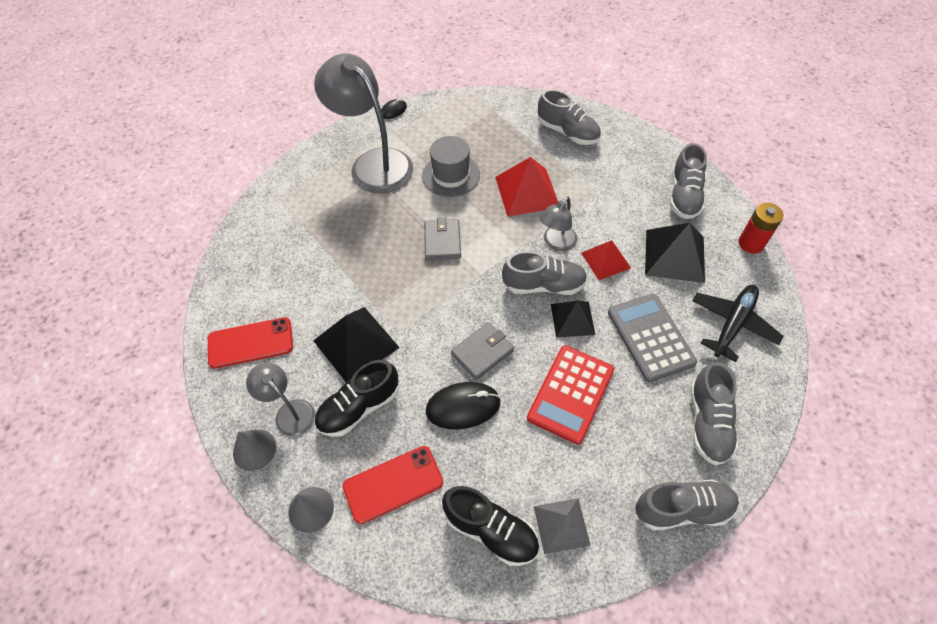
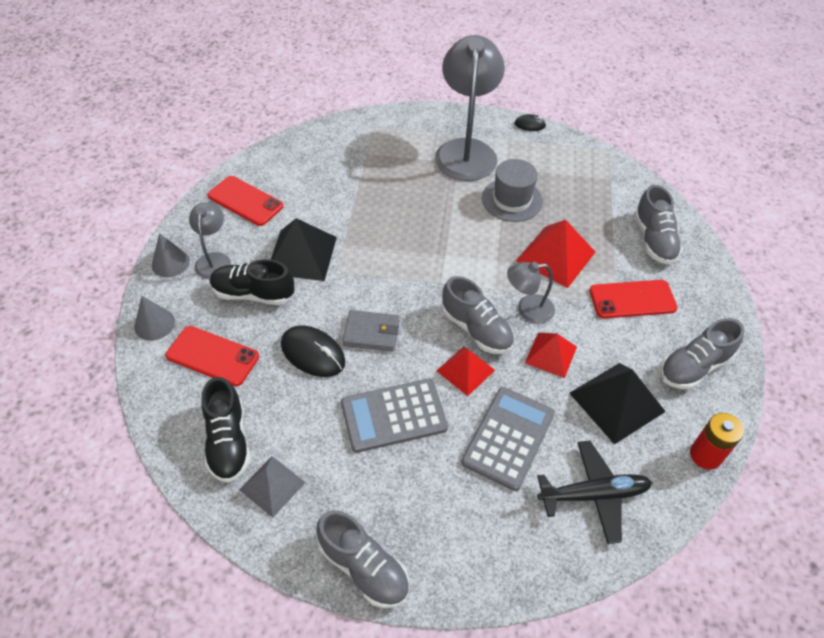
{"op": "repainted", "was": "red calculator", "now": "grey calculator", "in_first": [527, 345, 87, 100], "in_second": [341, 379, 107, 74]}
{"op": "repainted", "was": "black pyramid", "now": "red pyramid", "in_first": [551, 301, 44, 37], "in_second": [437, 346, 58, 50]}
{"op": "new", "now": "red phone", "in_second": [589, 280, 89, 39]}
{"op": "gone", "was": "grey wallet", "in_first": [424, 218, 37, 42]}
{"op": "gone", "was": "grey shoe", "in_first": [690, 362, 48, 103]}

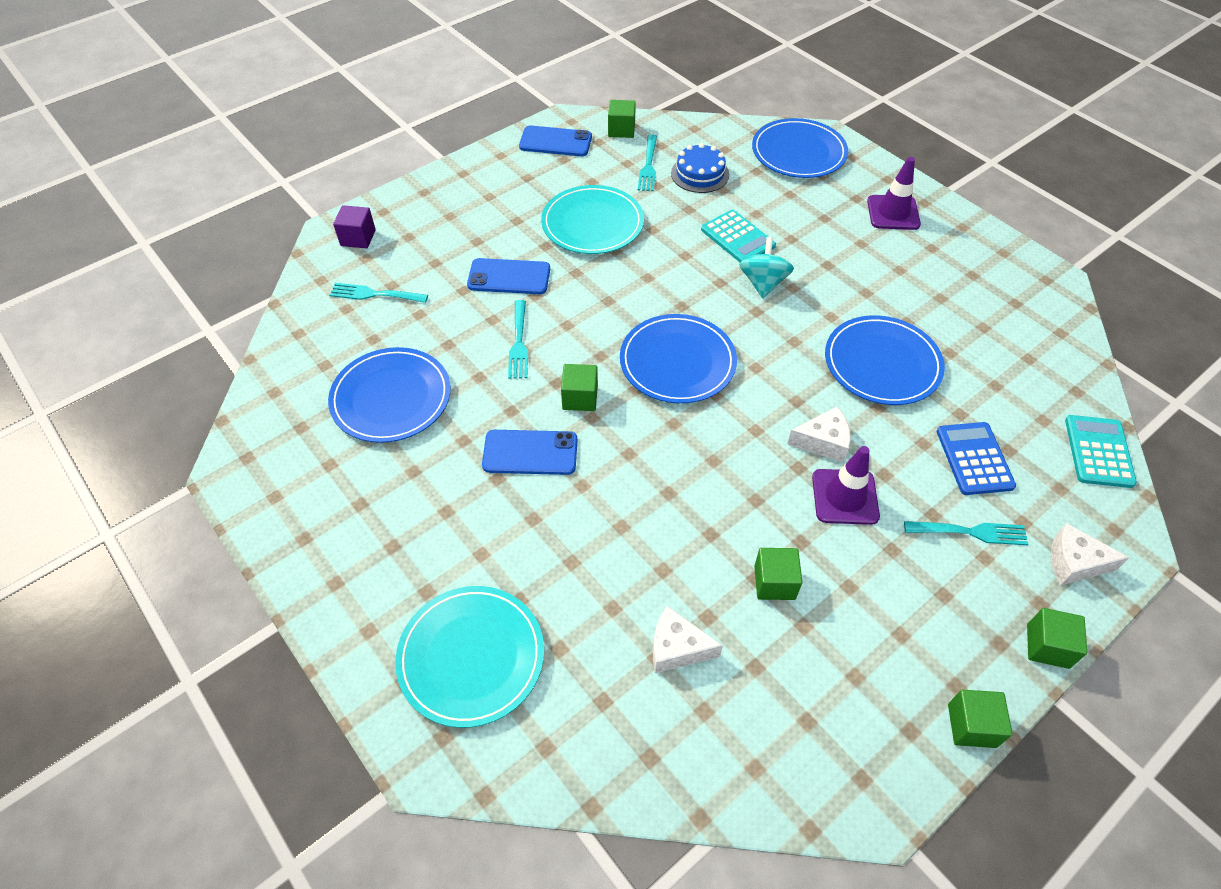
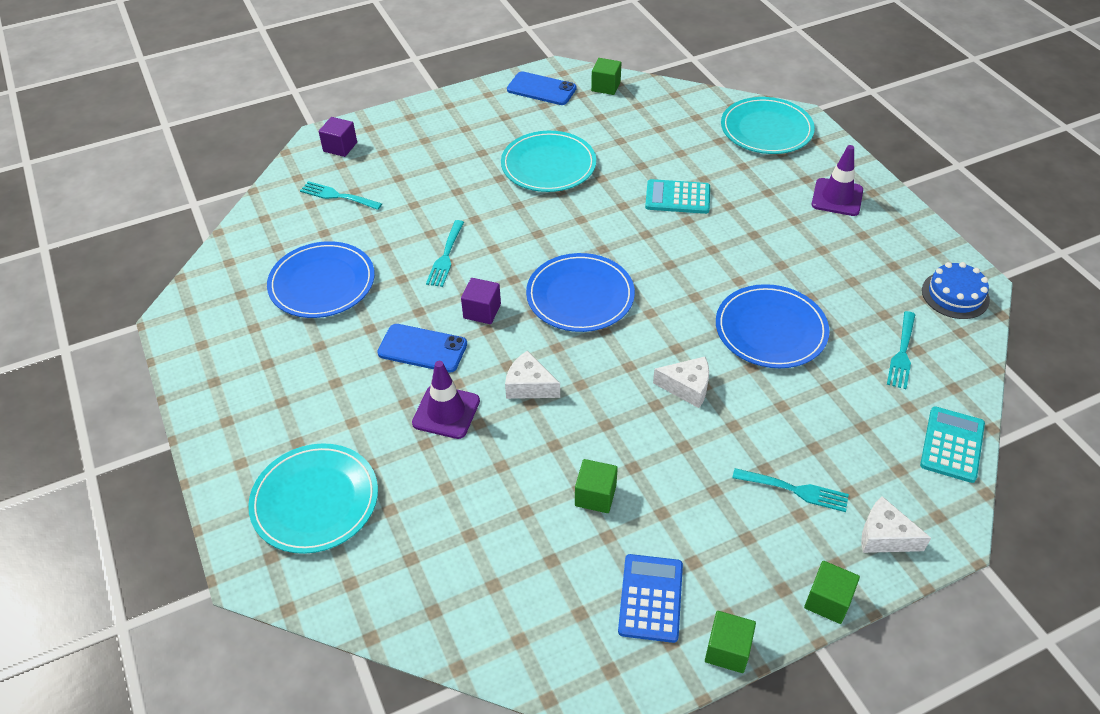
{"op": "shifted", "was": "purple traffic cone", "in_first": [812, 446, 68, 79], "in_second": [412, 361, 68, 78]}
{"op": "repainted", "was": "green cube", "now": "purple cube", "in_first": [561, 364, 37, 47], "in_second": [461, 278, 40, 46]}
{"op": "shifted", "was": "white cheese", "in_first": [653, 606, 70, 67], "in_second": [505, 350, 55, 49]}
{"op": "shifted", "was": "blue calculator", "in_first": [937, 422, 79, 73], "in_second": [618, 554, 65, 89]}
{"op": "rotated", "was": "turquoise calculator", "in_first": [701, 210, 75, 52], "in_second": [645, 179, 65, 35], "clockwise": 120}
{"op": "repainted", "was": "blue plate", "now": "turquoise plate", "in_first": [752, 118, 96, 60], "in_second": [721, 97, 94, 57]}
{"op": "shifted", "was": "turquoise fork", "in_first": [638, 135, 19, 56], "in_second": [887, 311, 29, 78]}
{"op": "shifted", "was": "blue cake", "in_first": [671, 143, 58, 50], "in_second": [922, 262, 68, 57]}
{"op": "gone", "was": "blue phone", "in_first": [467, 258, 83, 36]}
{"op": "gone", "was": "turquoise spinning top", "in_first": [739, 237, 55, 61]}

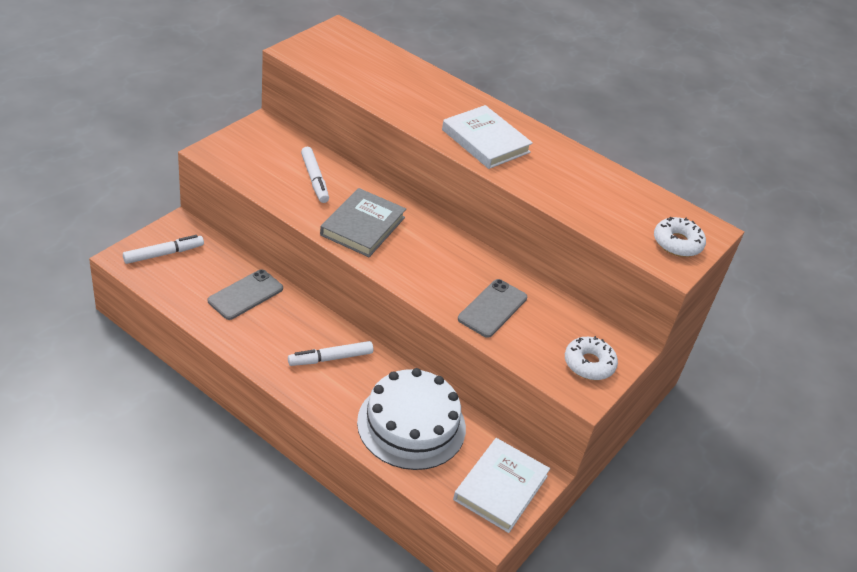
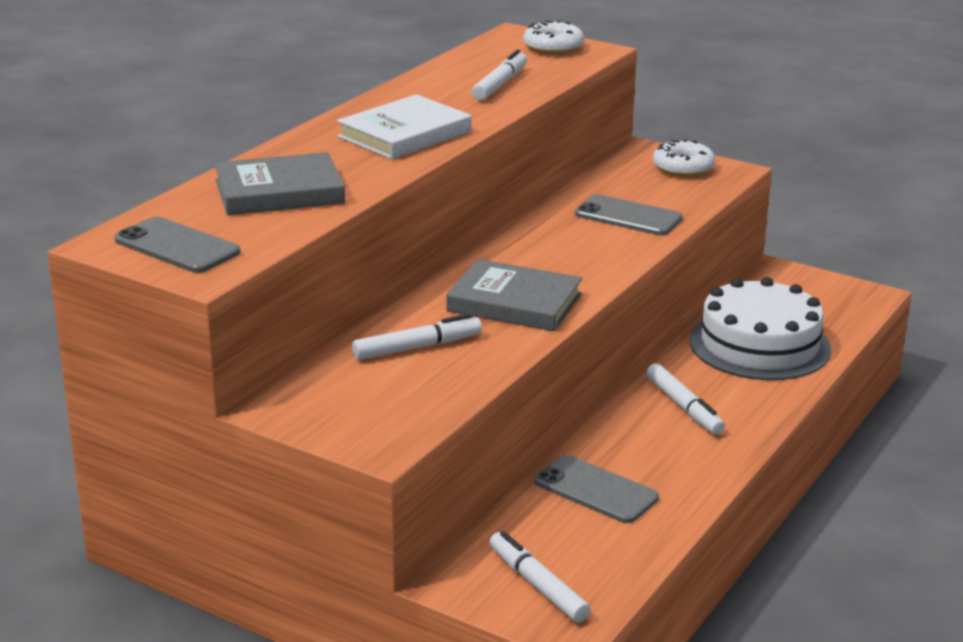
{"op": "new", "now": "grey phone", "in_second": [114, 217, 126, 56]}
{"op": "new", "now": "grey book", "in_second": [214, 152, 131, 63]}
{"op": "new", "now": "white marker", "in_second": [472, 50, 55, 50]}
{"op": "gone", "was": "white book", "in_first": [453, 438, 97, 95]}

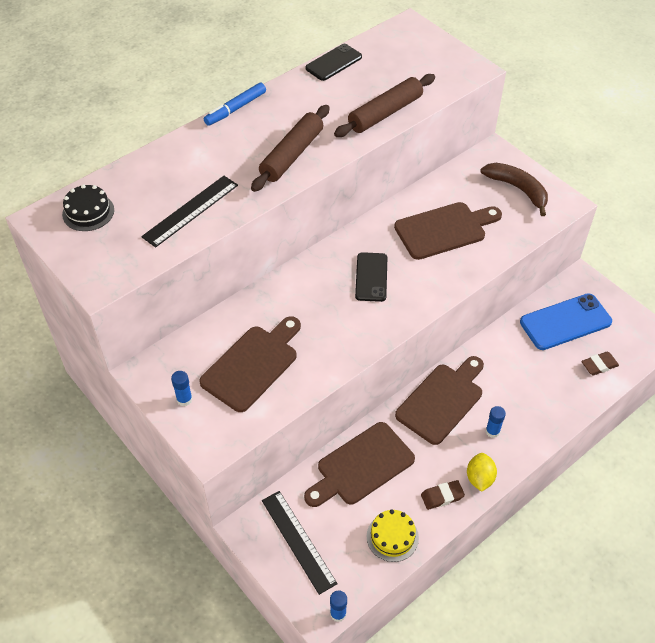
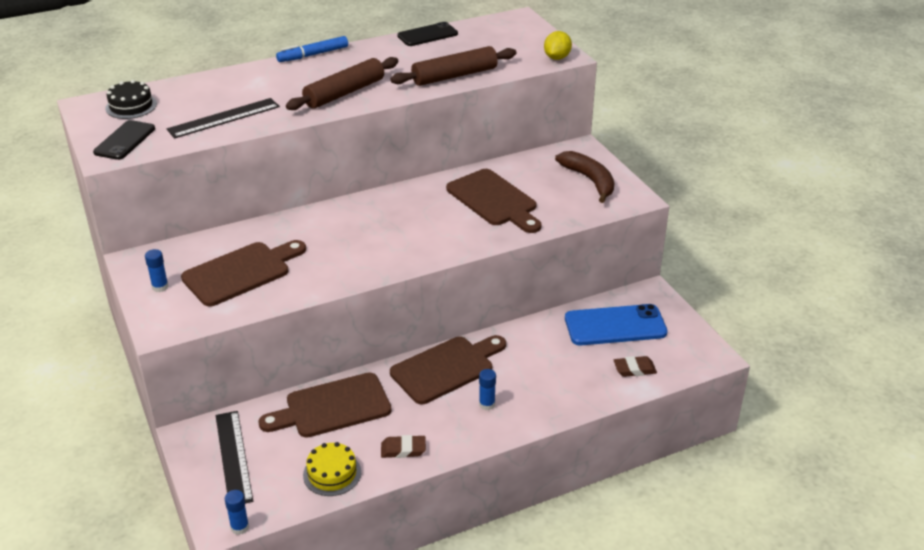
{"op": "shifted", "was": "black phone", "in_first": [355, 252, 32, 50], "in_second": [93, 120, 62, 40]}
{"op": "rotated", "was": "brown cutting board", "in_first": [394, 202, 108, 58], "in_second": [446, 169, 95, 64], "clockwise": 60}
{"op": "shifted", "was": "yellow lemon", "in_first": [467, 453, 30, 39], "in_second": [544, 31, 28, 29]}

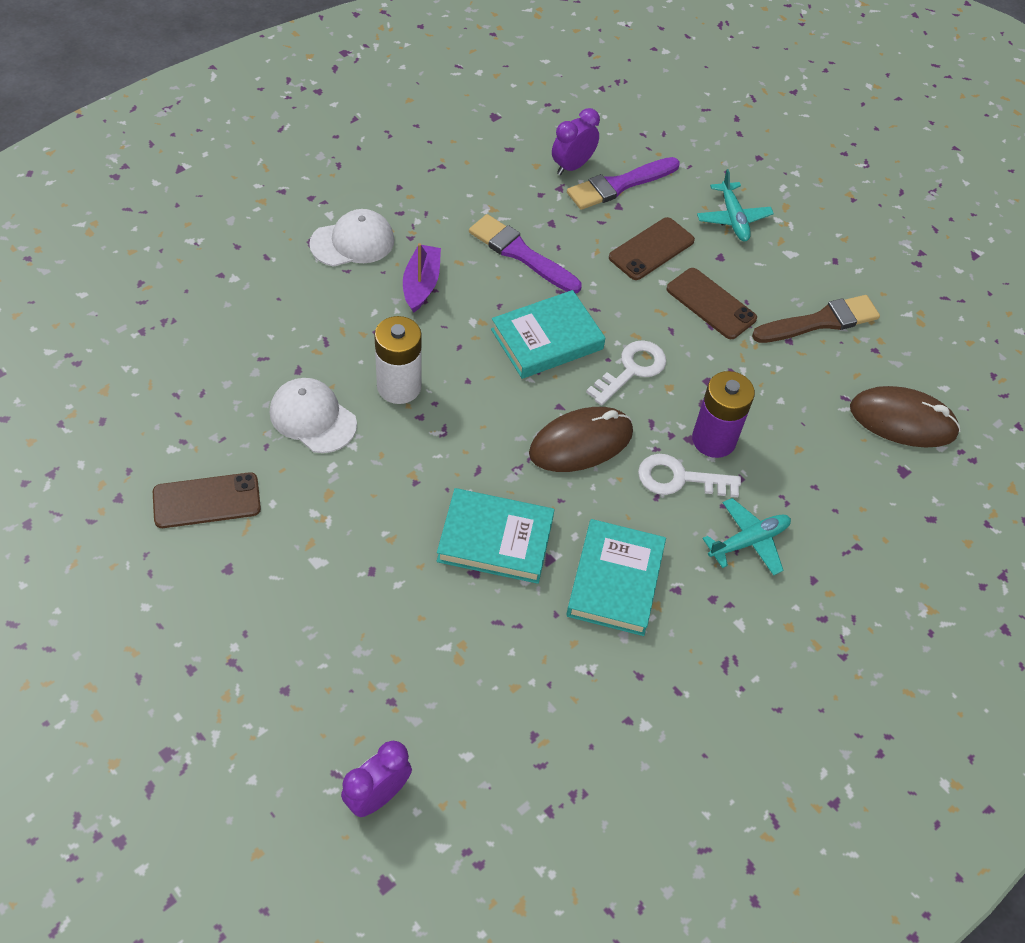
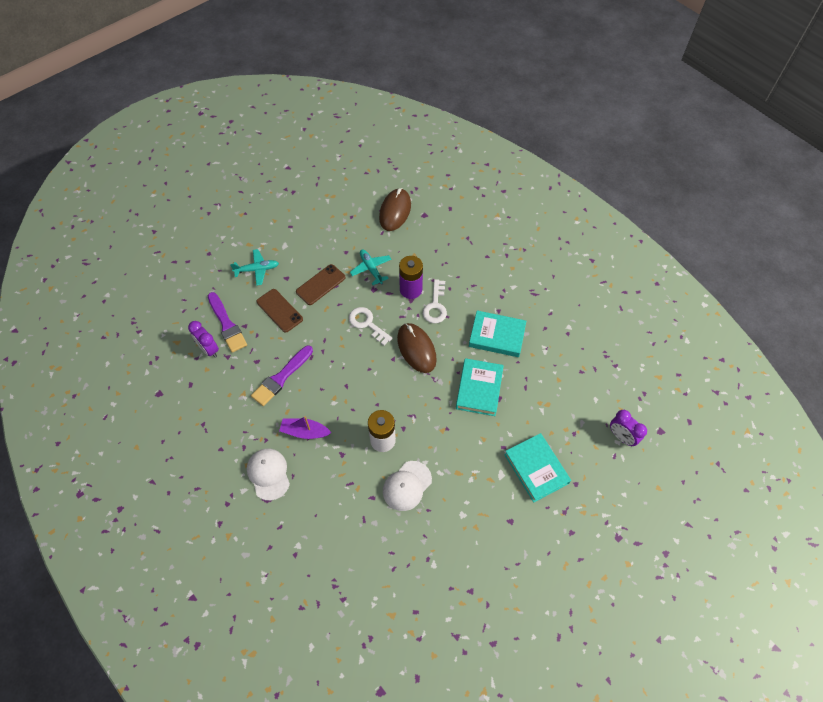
{"op": "shifted", "was": "turquoise plane", "in_first": [702, 498, 89, 78], "in_second": [350, 249, 41, 36]}
{"op": "shifted", "was": "turquoise book", "in_first": [491, 290, 114, 89], "in_second": [504, 433, 67, 70]}
{"op": "gone", "was": "brown phone", "in_first": [153, 472, 108, 56]}
{"op": "gone", "was": "brown brush", "in_first": [752, 295, 128, 48]}

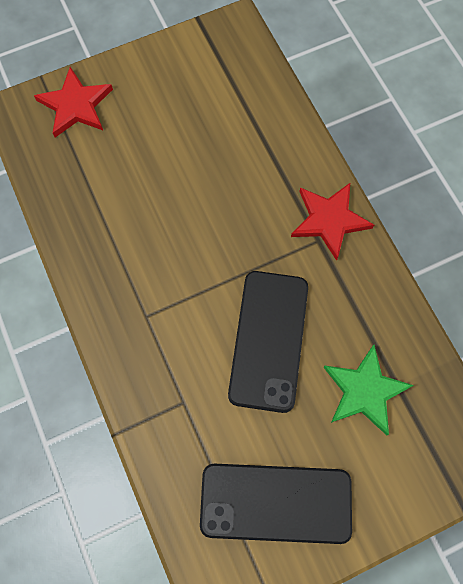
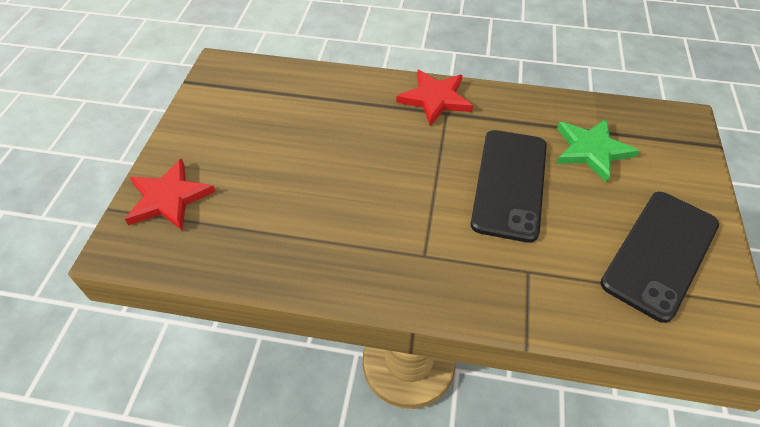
{"op": "rotated", "was": "black phone", "in_first": [228, 271, 80, 142], "in_second": [471, 130, 76, 113], "clockwise": 60}

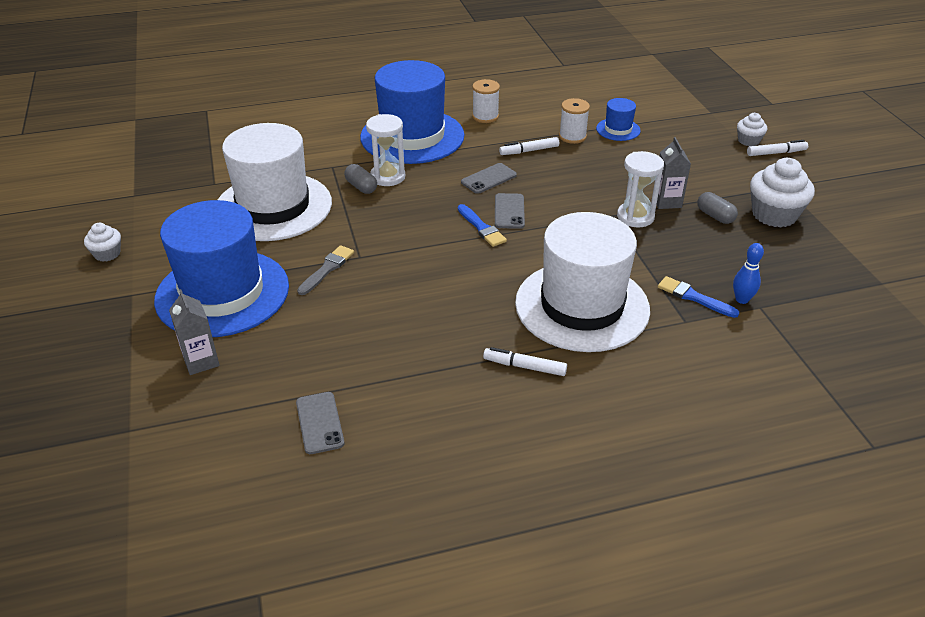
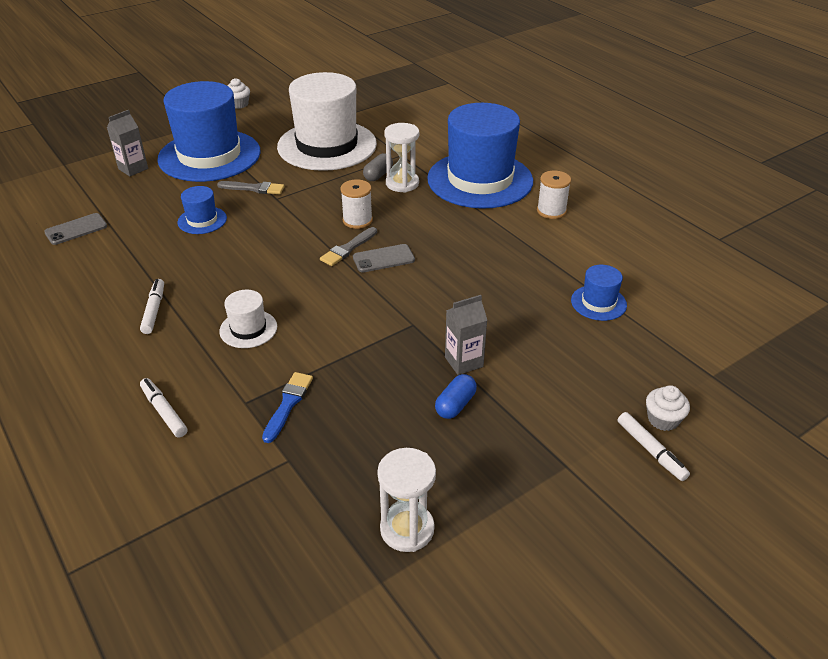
{"op": "shifted", "was": "white marker", "in_first": [499, 137, 60, 18], "in_second": [140, 378, 47, 59]}
{"op": "new", "now": "blue hat", "in_second": [177, 186, 50, 48]}
{"op": "scaled", "was": "white hat", "in_first": [515, 212, 135, 140], "in_second": [219, 290, 58, 58], "ratio": 0.43}
{"op": "repainted", "was": "blue brush", "now": "grey brush", "in_first": [458, 204, 49, 43], "in_second": [320, 227, 57, 39]}
{"op": "shifted", "was": "white spool", "in_first": [559, 98, 31, 46], "in_second": [340, 179, 33, 50]}
{"op": "shifted", "was": "white hourglass", "in_first": [617, 151, 47, 76], "in_second": [377, 448, 59, 104]}
{"op": "repainted", "was": "grey capsule", "now": "blue capsule", "in_first": [697, 192, 41, 32], "in_second": [435, 374, 42, 45]}
{"op": "gone", "was": "grey phone", "in_first": [461, 163, 56, 31]}
{"op": "gone", "was": "blue bowling pin", "in_first": [733, 243, 31, 61]}
{"op": "gone", "was": "white cupcake", "in_first": [750, 158, 65, 70]}

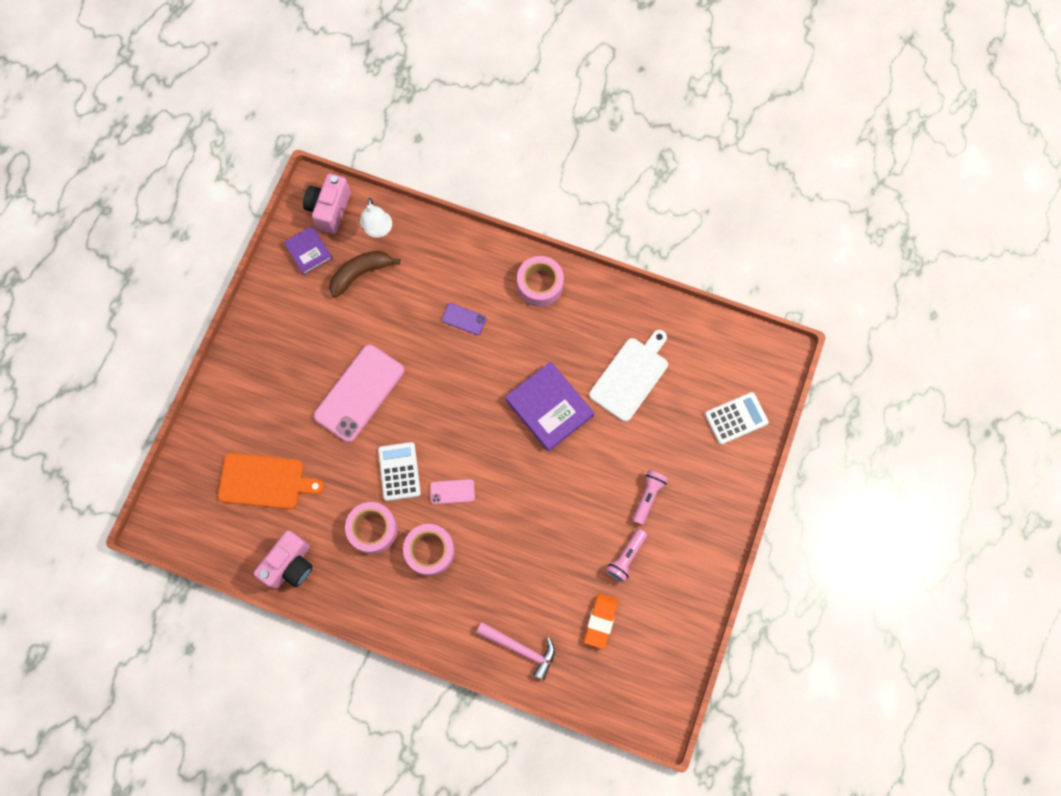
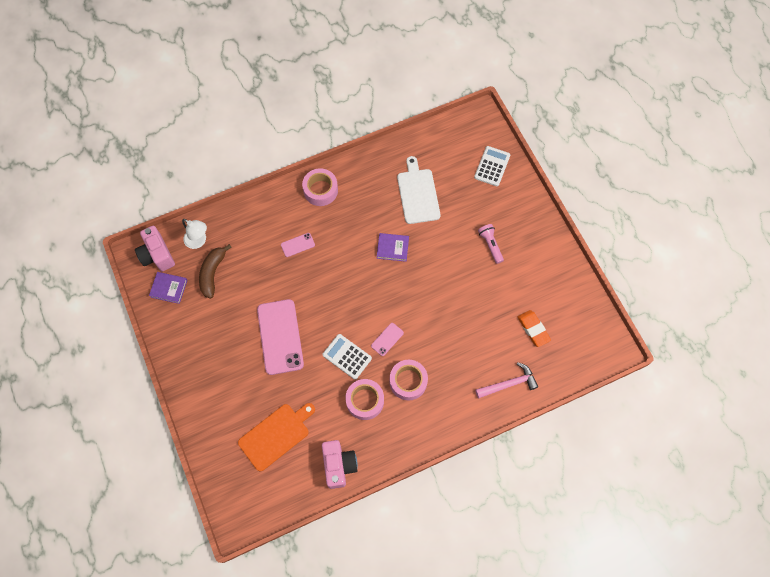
{"op": "repainted", "was": "purple phone", "now": "pink phone", "in_first": [441, 303, 45, 32], "in_second": [281, 233, 34, 24]}
{"op": "scaled", "was": "purple book", "in_first": [505, 362, 89, 90], "in_second": [377, 233, 32, 29], "ratio": 0.59}
{"op": "gone", "was": "pink flashlight", "in_first": [606, 529, 41, 54]}

